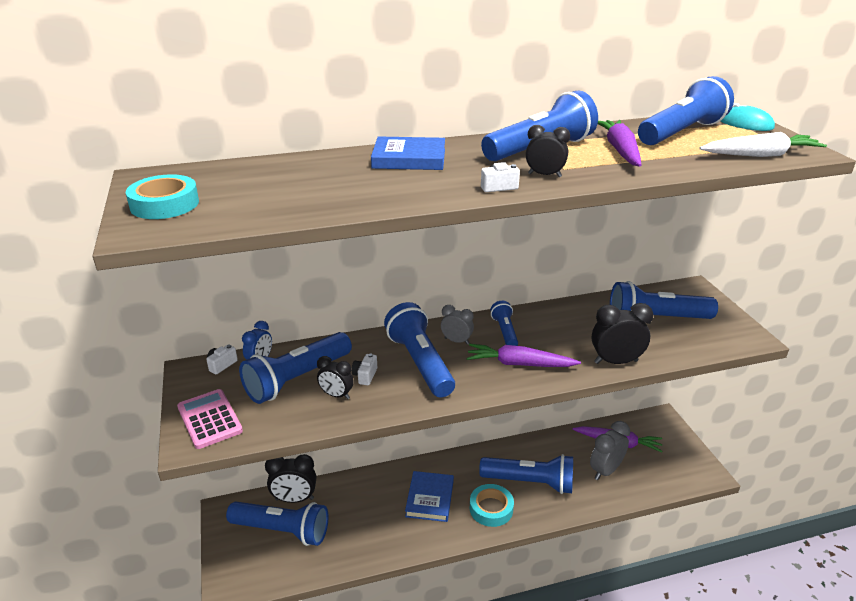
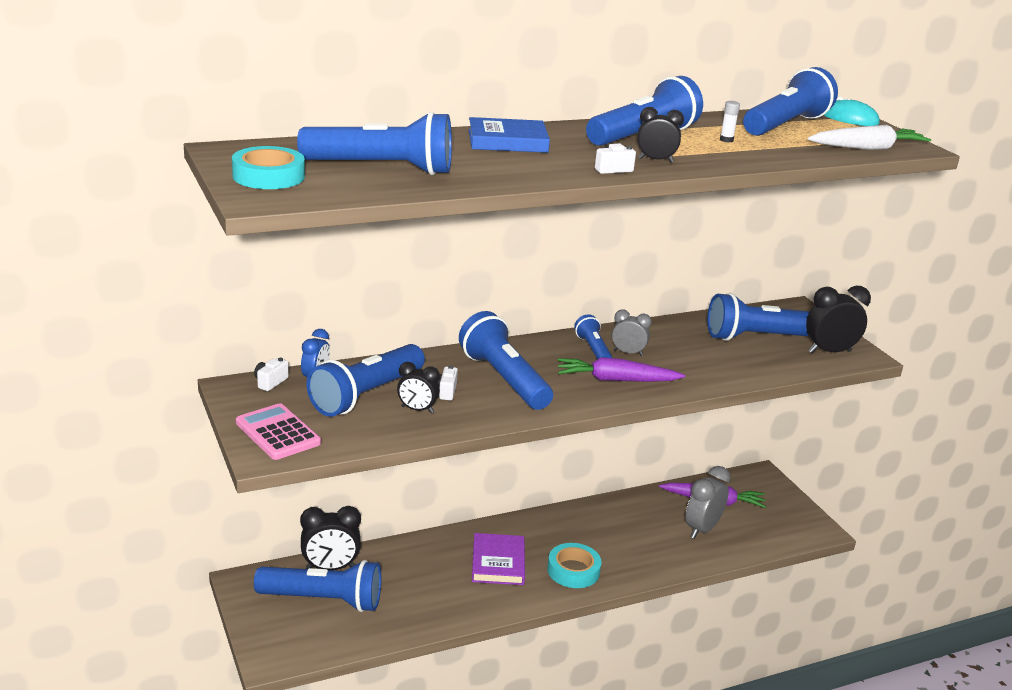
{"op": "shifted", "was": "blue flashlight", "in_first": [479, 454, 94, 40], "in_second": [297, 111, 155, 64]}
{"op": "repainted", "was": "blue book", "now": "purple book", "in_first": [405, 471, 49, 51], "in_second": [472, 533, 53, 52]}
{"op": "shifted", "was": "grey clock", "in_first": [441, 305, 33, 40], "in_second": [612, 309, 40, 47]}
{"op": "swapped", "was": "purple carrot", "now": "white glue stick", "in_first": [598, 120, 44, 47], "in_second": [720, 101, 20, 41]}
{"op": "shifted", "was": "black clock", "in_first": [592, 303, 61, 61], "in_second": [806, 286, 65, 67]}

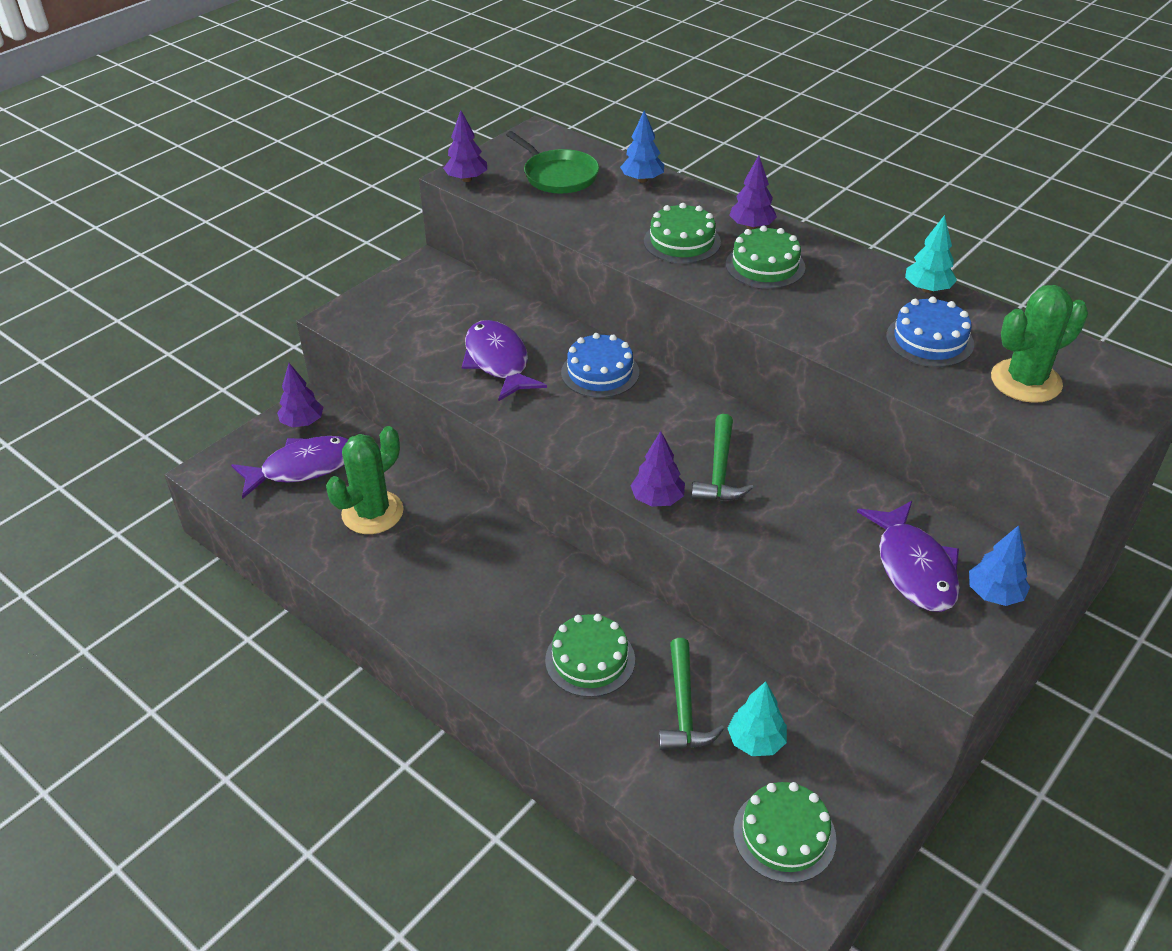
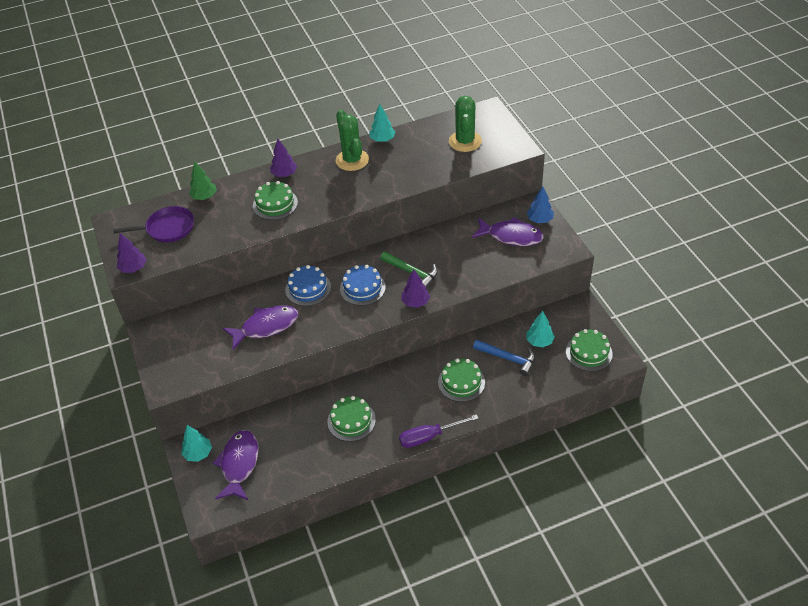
{"op": "repainted", "was": "green pan", "now": "purple pan", "in_first": [506, 131, 93, 62], "in_second": [113, 206, 81, 36]}
{"op": "repainted", "was": "purple tree", "now": "turquoise tree", "in_first": [277, 363, 46, 64], "in_second": [181, 425, 31, 37]}
{"op": "repainted", "was": "blue tree", "now": "green tree", "in_first": [620, 110, 44, 73], "in_second": [189, 161, 28, 39]}
{"op": "rotated", "was": "purple fish", "in_first": [462, 320, 85, 81], "in_second": [223, 305, 75, 45], "clockwise": 150}
{"op": "shifted", "was": "green cake", "in_first": [726, 226, 79, 63], "in_second": [327, 396, 49, 45]}
{"op": "shifted", "was": "green cactus", "in_first": [326, 426, 78, 108], "in_second": [336, 110, 33, 61]}
{"op": "shifted", "was": "blue cake", "in_first": [886, 297, 88, 70], "in_second": [340, 265, 46, 41]}
{"op": "new", "now": "purple screwdriver", "in_second": [399, 414, 80, 34]}
{"op": "repainted", "was": "green hammer", "now": "blue hammer", "in_first": [659, 638, 65, 112], "in_second": [473, 340, 62, 36]}

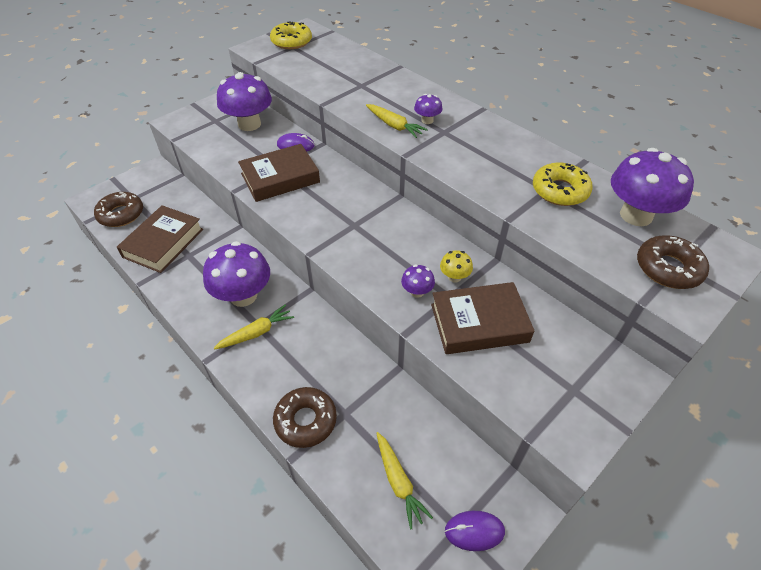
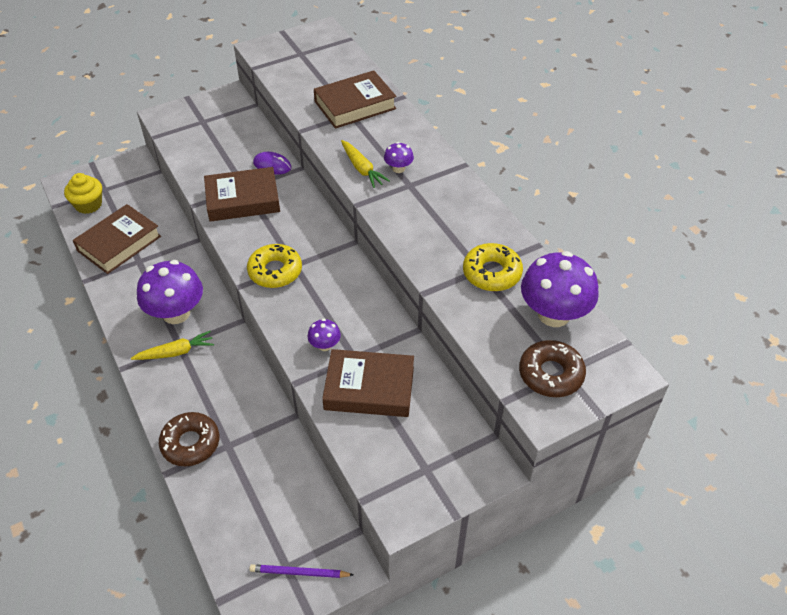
{"op": "swapped", "was": "brown donut", "now": "yellow cupcake", "in_first": [94, 192, 49, 35], "in_second": [64, 173, 38, 41]}
{"op": "shifted", "was": "yellow donut", "in_first": [270, 21, 42, 28], "in_second": [247, 244, 55, 44]}
{"op": "swapped", "was": "purple mouse", "now": "purple pencil", "in_first": [445, 511, 60, 40], "in_second": [250, 564, 104, 14]}
{"op": "new", "now": "brown book", "in_second": [314, 70, 82, 59]}
{"op": "gone", "was": "purple mushroom", "in_first": [217, 72, 55, 59]}
{"op": "gone", "was": "yellow carrot", "in_first": [377, 432, 56, 97]}
{"op": "gone", "was": "yellow mushroom", "in_first": [440, 250, 33, 33]}

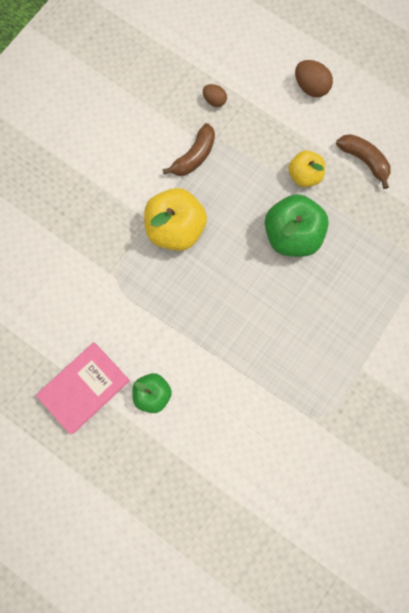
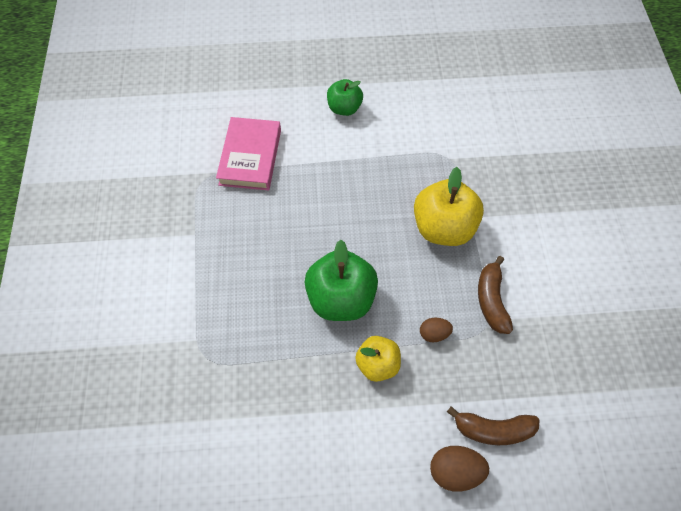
{"op": "shifted", "was": "pink book", "in_first": [36, 342, 94, 92], "in_second": [216, 117, 65, 74]}
{"op": "shifted", "was": "brown egg", "in_first": [203, 84, 24, 23], "in_second": [420, 318, 33, 24]}
{"op": "shifted", "was": "brown banana", "in_first": [336, 134, 55, 55], "in_second": [447, 406, 92, 39]}

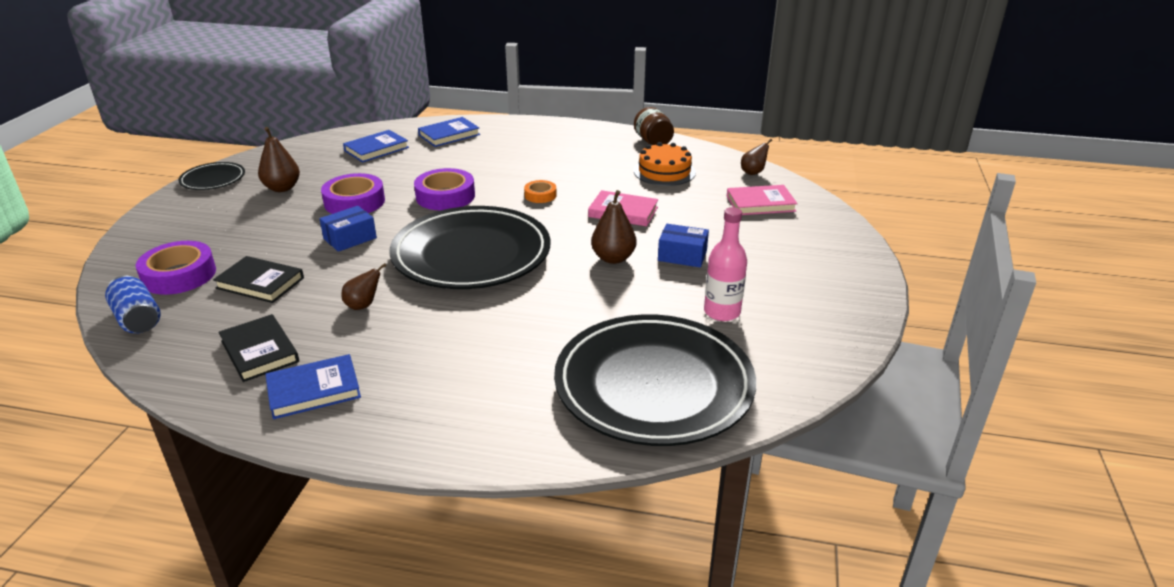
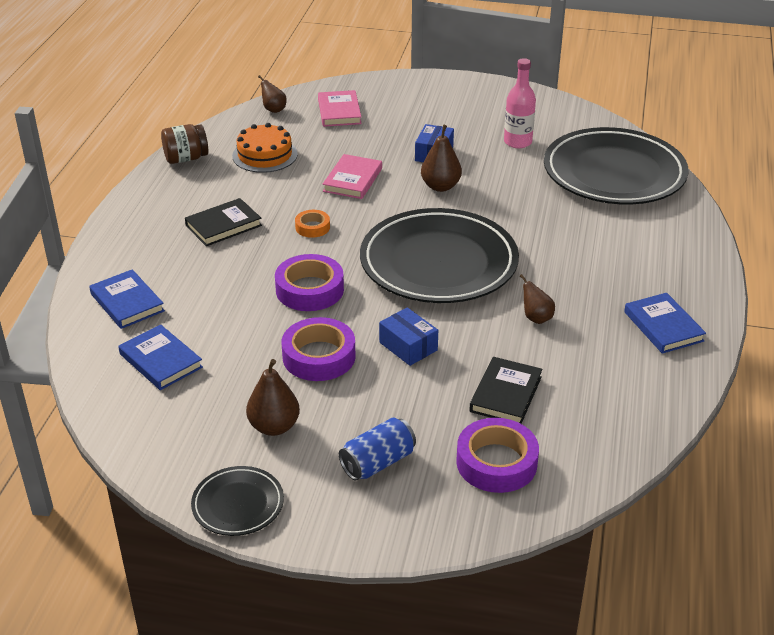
{"op": "shifted", "was": "black book", "in_first": [219, 314, 80, 68], "in_second": [185, 198, 77, 48]}
{"op": "shifted", "was": "blue can", "in_first": [105, 275, 56, 58], "in_second": [339, 418, 77, 62]}

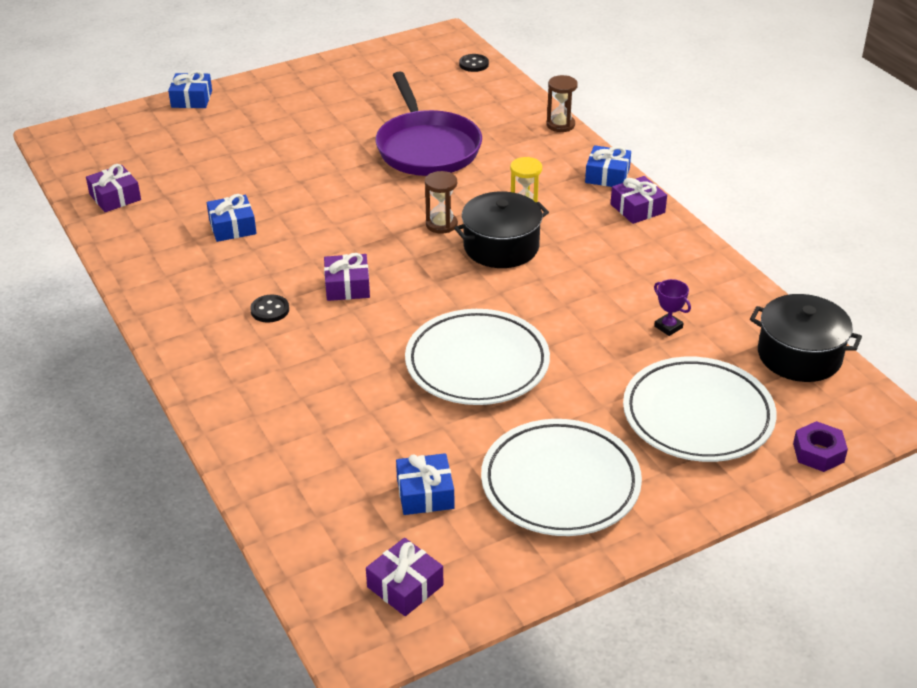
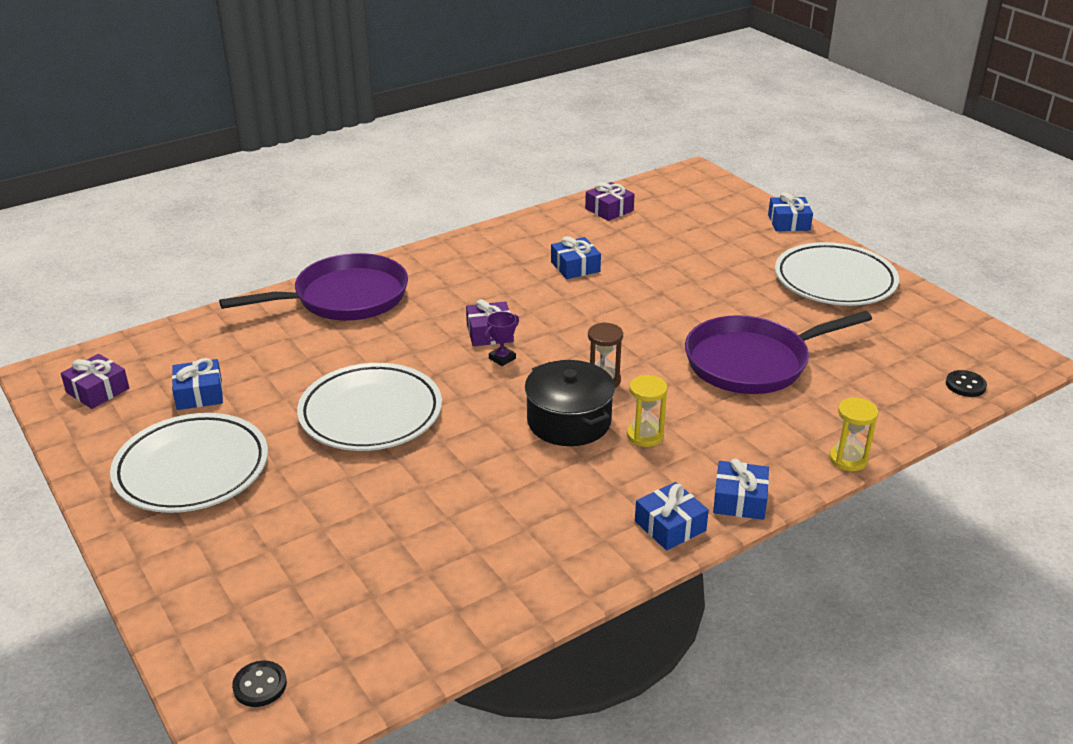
{"op": "new", "now": "purple pan", "in_second": [219, 253, 189, 68]}
{"op": "shifted", "was": "black button", "in_first": [250, 294, 39, 29], "in_second": [232, 661, 55, 46]}
{"op": "shifted", "was": "purple trophy", "in_first": [654, 279, 37, 57], "in_second": [484, 311, 35, 55]}
{"op": "repainted", "was": "purple gift", "now": "blue gift", "in_first": [611, 176, 56, 48], "in_second": [635, 482, 74, 68]}
{"op": "shifted", "was": "white plate", "in_first": [623, 357, 154, 105], "in_second": [775, 242, 124, 64]}
{"op": "repainted", "was": "brown hourglass", "now": "yellow hourglass", "in_first": [546, 75, 32, 57], "in_second": [829, 397, 49, 74]}
{"op": "gone", "was": "black pot", "in_first": [750, 294, 112, 88]}
{"op": "gone", "was": "purple nut", "in_first": [793, 421, 55, 51]}

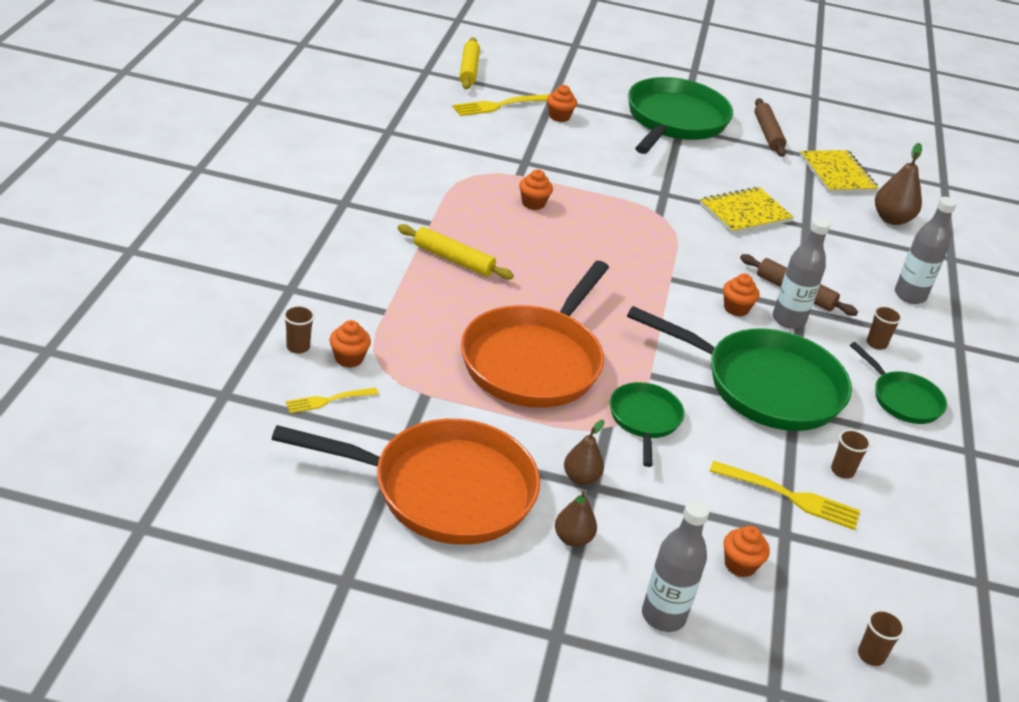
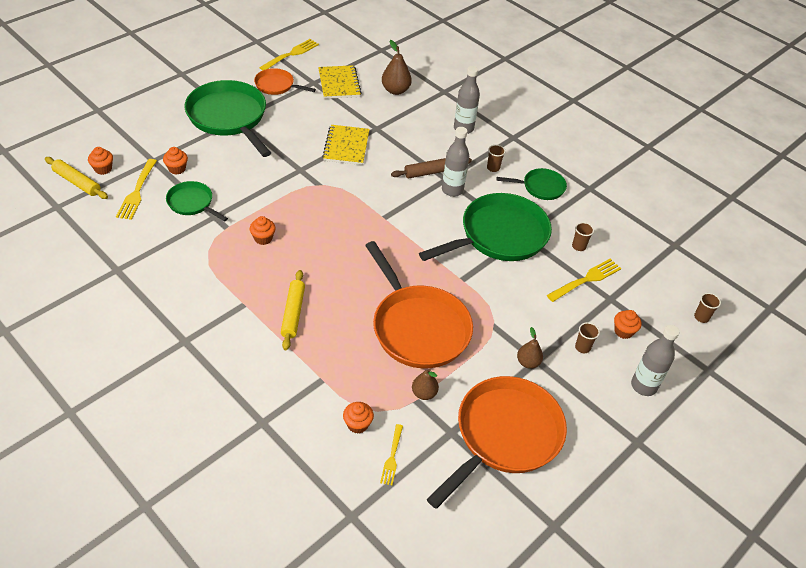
{"op": "shifted", "was": "orange cupcake", "in_first": [723, 274, 36, 42], "in_second": [88, 147, 25, 28]}
{"op": "shifted", "was": "green pan", "in_first": [610, 382, 74, 85], "in_second": [166, 181, 62, 41]}
{"op": "swapped", "was": "brown rolling pin", "now": "orange pan", "in_first": [754, 98, 32, 59], "in_second": [254, 68, 62, 27]}
{"op": "new", "now": "yellow fork", "in_second": [259, 39, 60, 32]}
{"op": "rotated", "was": "yellow rolling pin", "in_first": [398, 224, 116, 56], "in_second": [281, 270, 24, 80], "clockwise": -60}
{"op": "rotated", "was": "yellow notebook", "in_first": [800, 150, 78, 43], "in_second": [318, 65, 44, 34], "clockwise": 60}
{"op": "shifted", "was": "brown pear", "in_first": [555, 491, 42, 56], "in_second": [412, 369, 27, 31]}
{"op": "shifted", "was": "brown cup", "in_first": [283, 305, 32, 49], "in_second": [575, 322, 25, 31]}

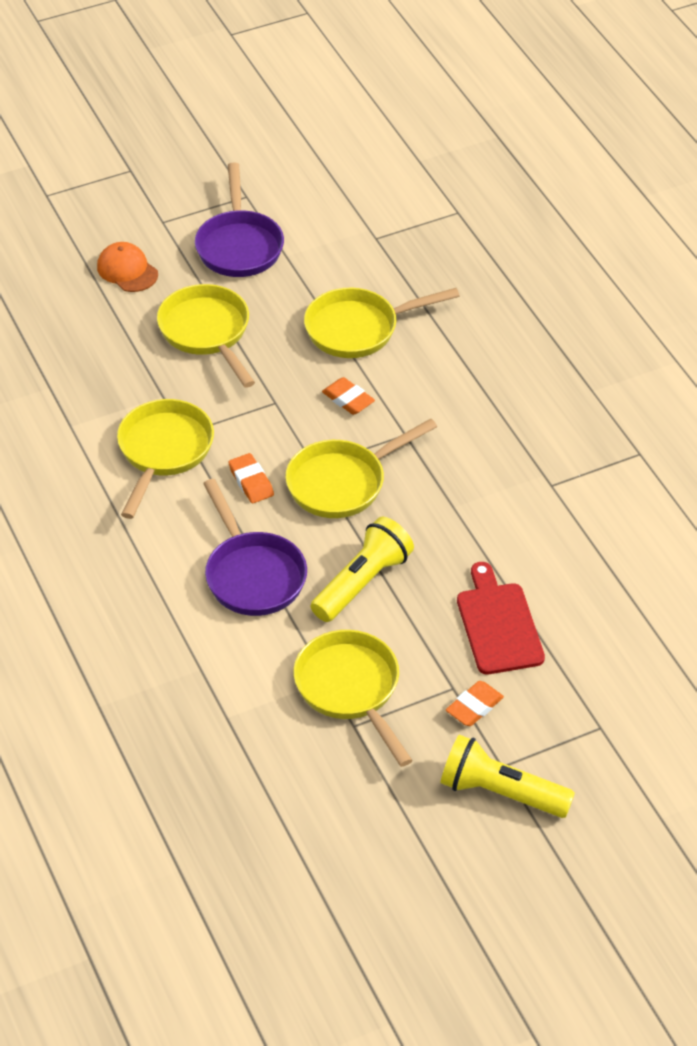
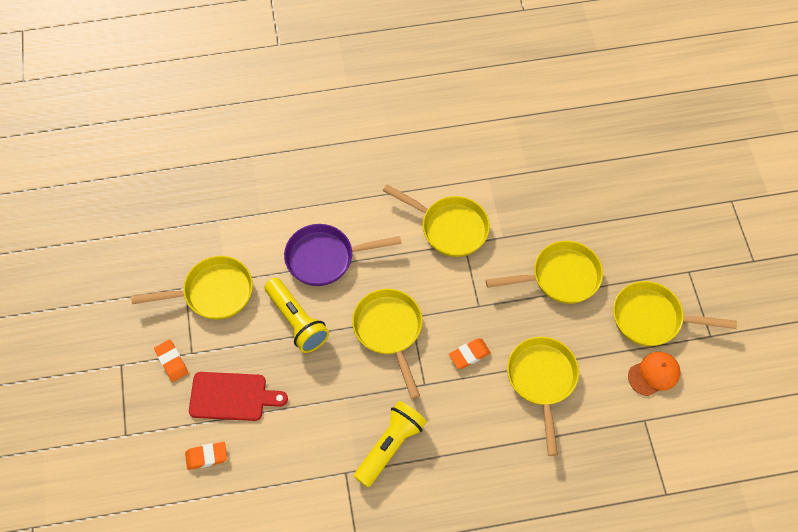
{"op": "shifted", "was": "orange eraser", "in_first": [229, 453, 45, 50], "in_second": [185, 442, 42, 28]}
{"op": "shifted", "was": "yellow flashlight", "in_first": [441, 735, 134, 83], "in_second": [354, 401, 73, 86]}
{"op": "repainted", "was": "purple pan", "now": "yellow pan", "in_first": [195, 162, 89, 115], "in_second": [613, 281, 124, 65]}
{"op": "shifted", "was": "orange cap", "in_first": [97, 242, 61, 50], "in_second": [628, 352, 52, 44]}

